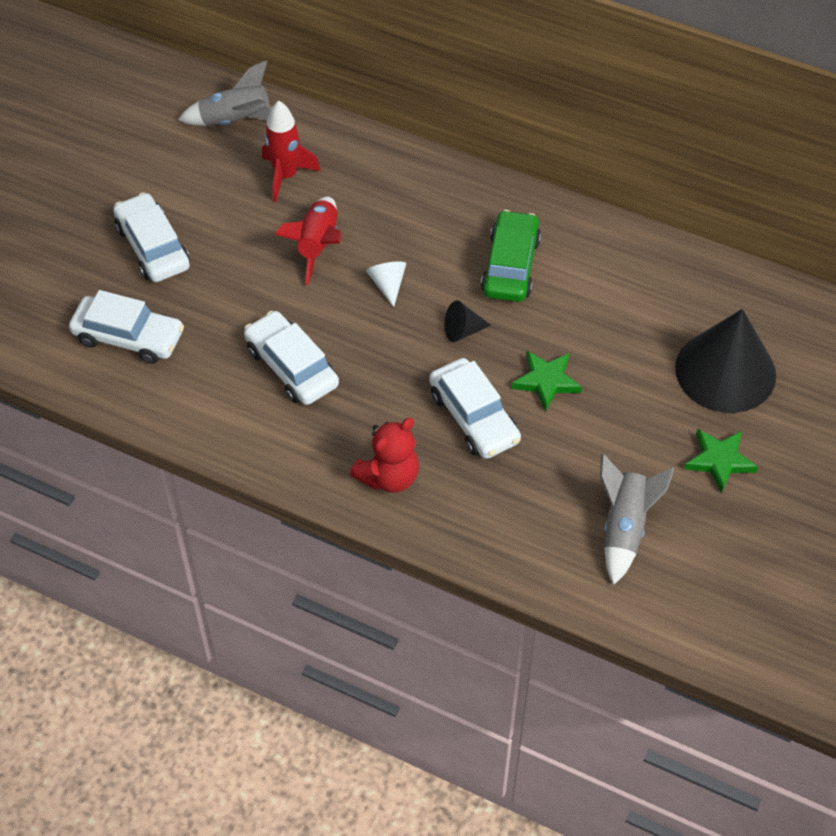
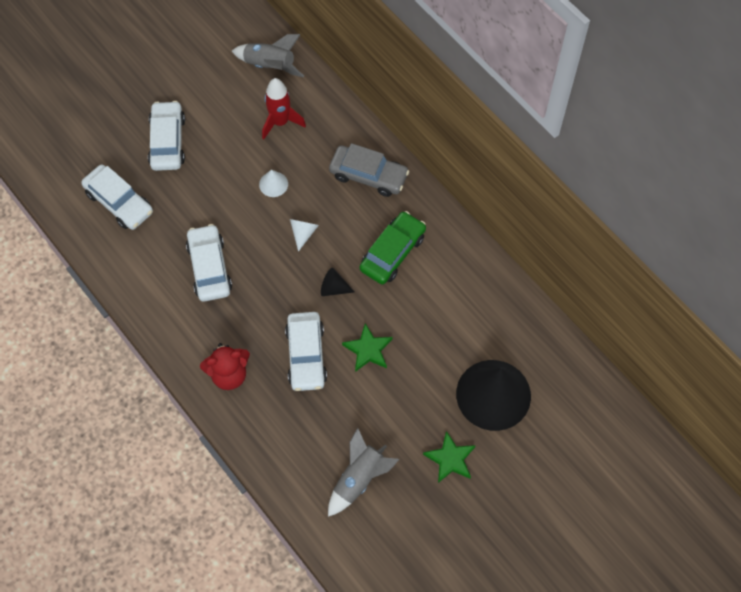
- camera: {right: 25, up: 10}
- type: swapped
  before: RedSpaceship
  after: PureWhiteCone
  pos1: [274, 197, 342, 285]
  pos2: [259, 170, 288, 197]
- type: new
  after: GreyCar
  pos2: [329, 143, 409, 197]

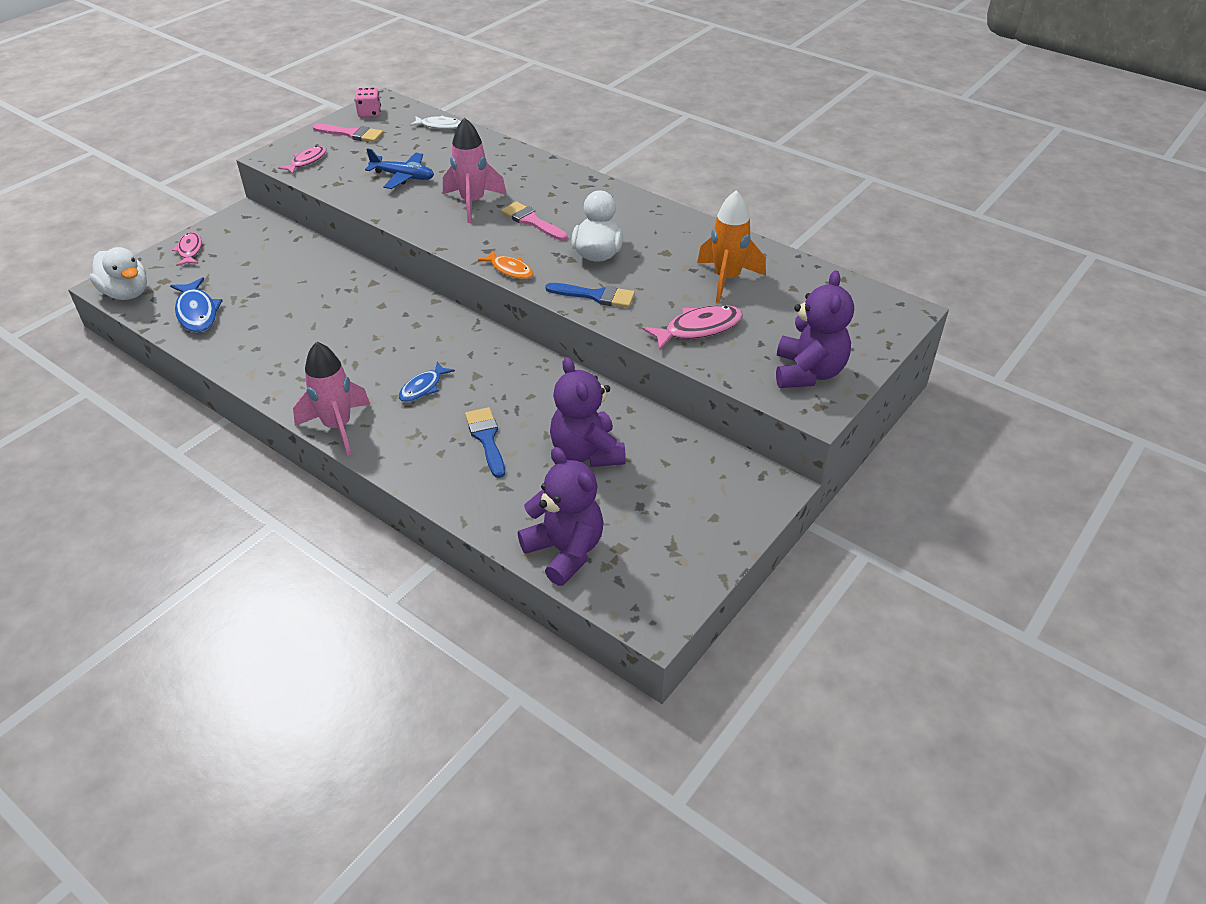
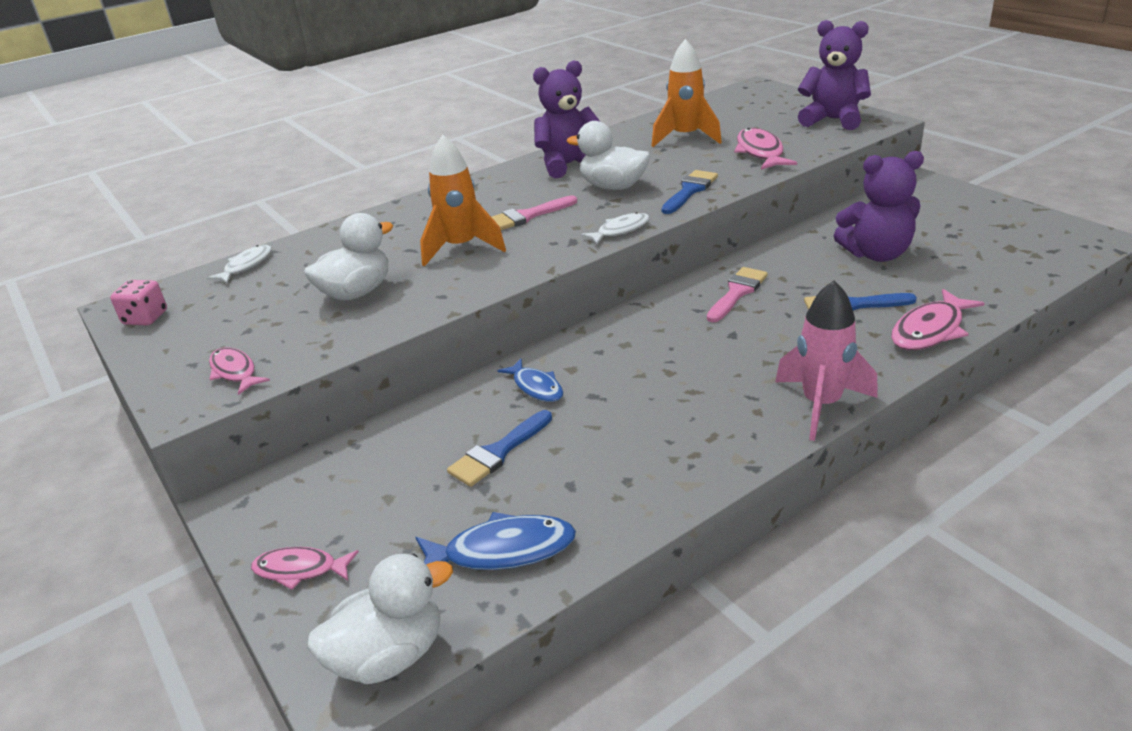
- camera: {right: -70, up: -10}
- type: swapped
  before: BlueAeroplane
  after: PureWhiteDuck
  pos1: [365, 148, 434, 189]
  pos2: [304, 213, 393, 301]
- type: repainted
  before: PinkSpaceship
  after: OrangeSpaceship
  pos1: [443, 117, 507, 223]
  pos2: [420, 135, 506, 267]
- type: new
  after: BlueBrush
  pos2: [447, 410, 552, 487]
- type: shifted
  before: BlueFish
  pos1: [399, 362, 455, 402]
  pos2: [497, 358, 563, 402]
- type: shifted
  before: RoyalPurpleStuffedBear
  pos1: [518, 447, 603, 586]
  pos2: [533, 60, 600, 178]
- type: repainted
  before: OrangeFish
  after: PureWhiteFish
  pos1: [478, 250, 533, 279]
  pos2: [581, 212, 649, 245]
- type: shifted
  before: PinkBrush
  pos1: [313, 124, 383, 142]
  pos2: [707, 267, 768, 322]
- type: new
  after: PinkFish
  pos2: [891, 289, 985, 350]

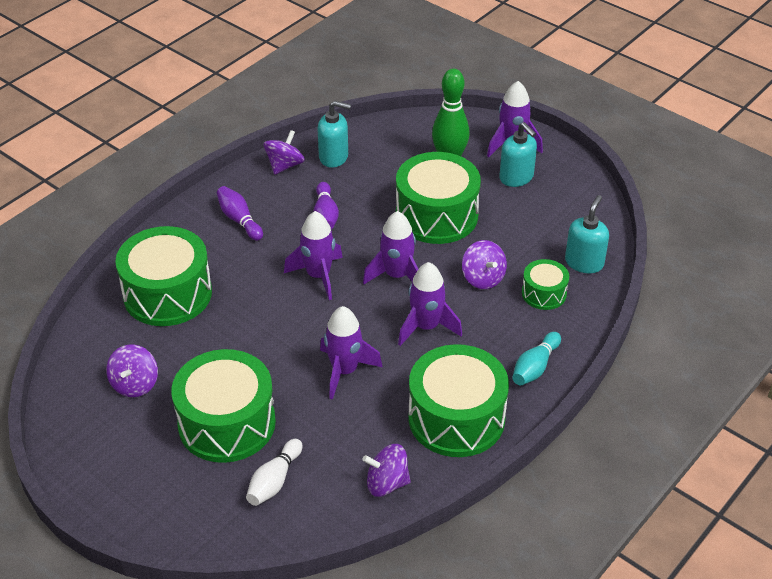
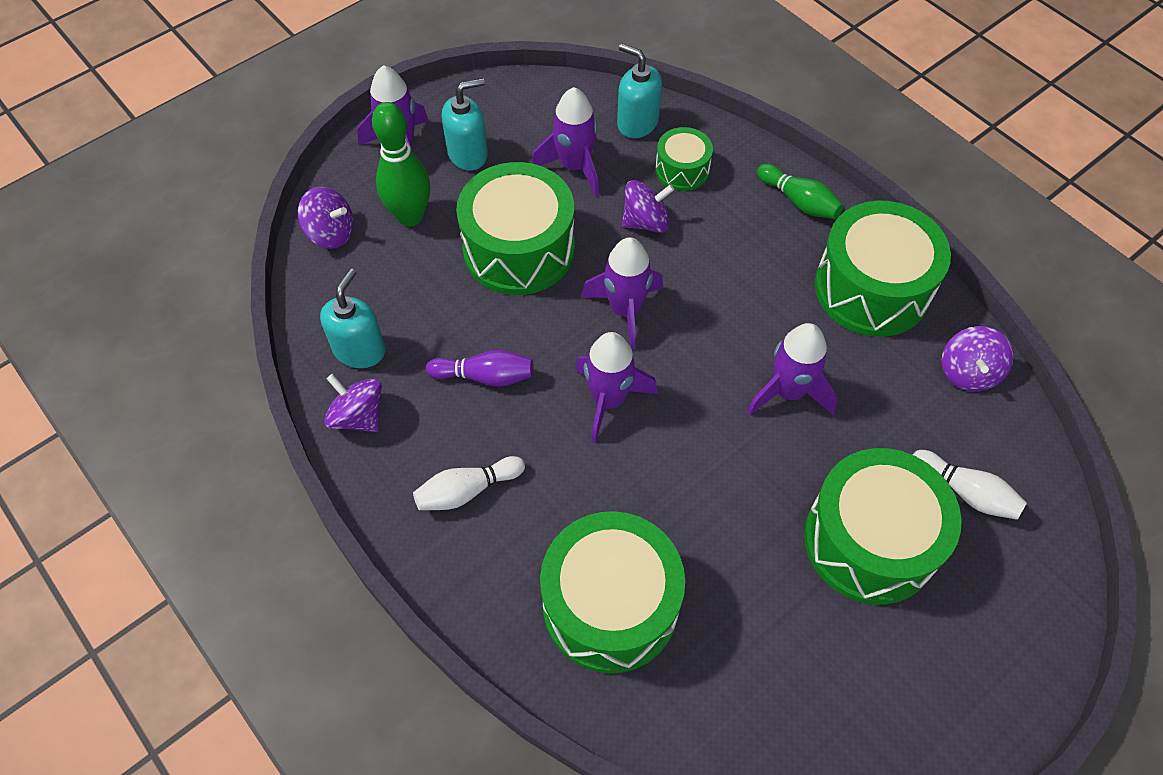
- camera: {right: -80, up: 15}
- type: shifted
  before: RoyalPurpleWhirligig
  pos1: [106, 345, 158, 397]
  pos2: [298, 187, 353, 249]
- type: repainted
  before: RoyalPurpleBowlingPin
  after: PureWhiteBowlingPin
  pos1: [217, 186, 263, 241]
  pos2: [413, 456, 525, 510]
- type: shifted
  before: RoyalPurpleSpaceship
  pos1: [398, 262, 462, 346]
  pos2: [532, 87, 599, 196]
- type: repainted
  before: TealBowlingPin
  after: LeafGreenBowlingPin
  pos1: [512, 332, 561, 385]
  pos2: [757, 164, 843, 219]

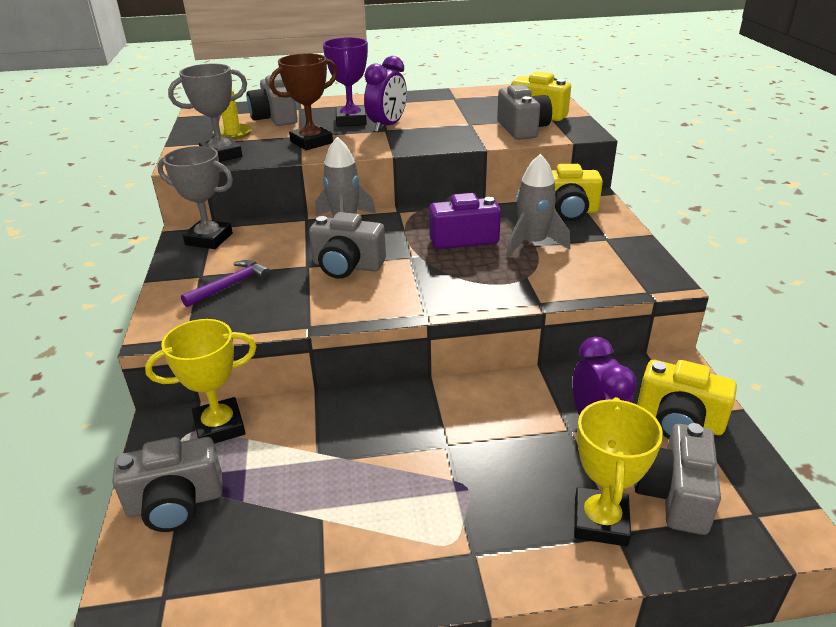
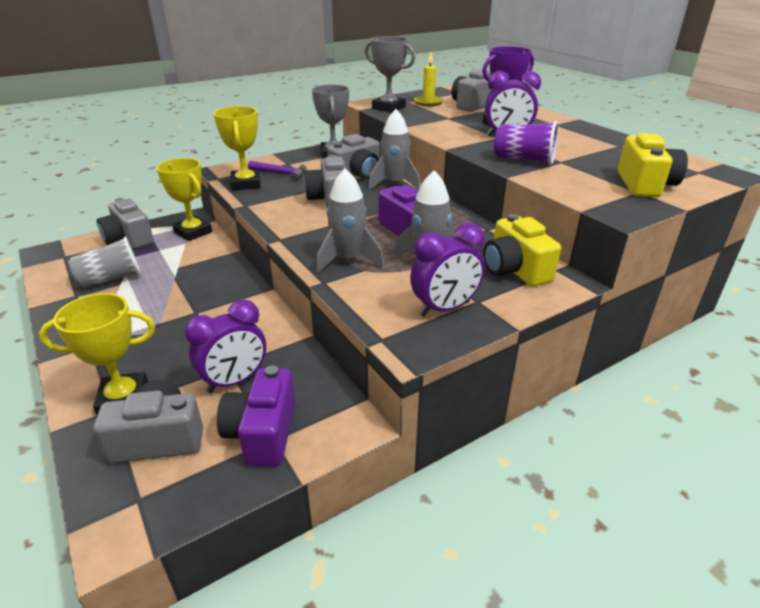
- camera: {right: 65, up: 0}
- type: new
  after: GreyTumbler
  pos2: [69, 237, 141, 288]
- type: new
  after: GoldenTrophy
  pos2: [213, 106, 260, 190]
- type: repainted
  before: GoldenCamera
  after: RoyalPurpleCamera
  pos1: [637, 360, 737, 439]
  pos2: [217, 366, 295, 466]
- type: new
  after: GreySpaceship
  pos2: [316, 168, 384, 273]
- type: shifted
  before: GreyCamera
  pos1: [497, 84, 552, 140]
  pos2: [327, 134, 380, 179]
- type: new
  after: RoyalPurpleAlarmClock
  pos2: [410, 223, 485, 317]
- type: new
  after: RoyalPurpleTumbler
  pos2: [494, 121, 558, 165]
- type: gone
  before: DarkBrownTrophy
  pos1: [269, 53, 338, 150]

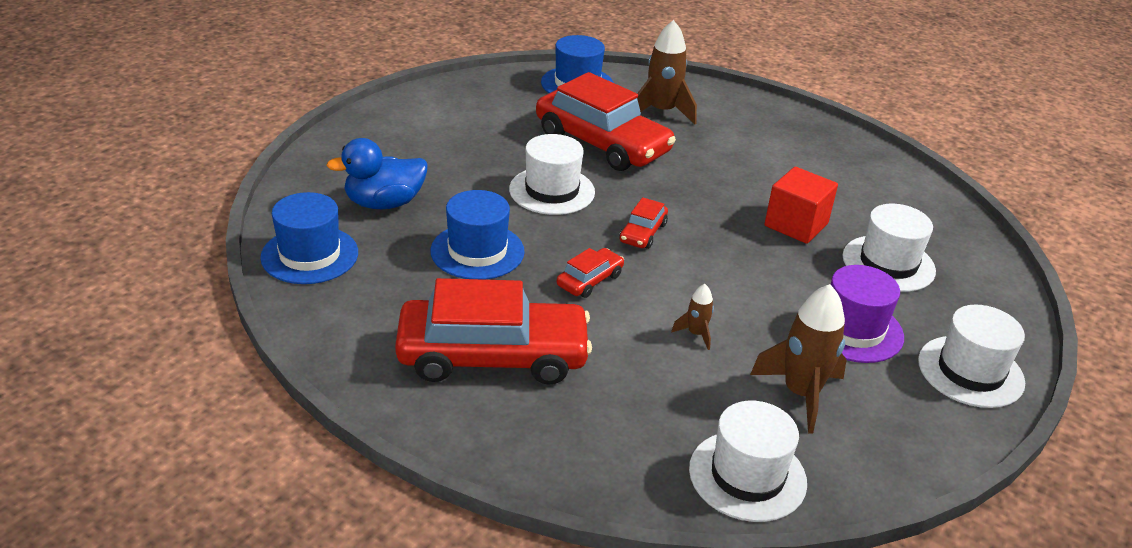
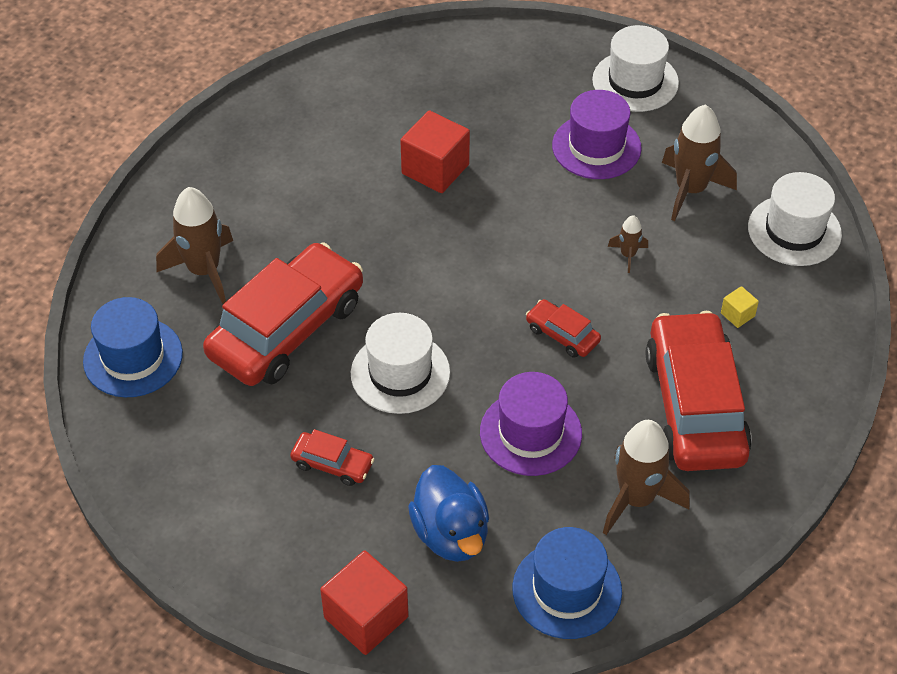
- camera: {right: -90, up: 15}
- type: shifted
  before: RedCar
  pos1: [619, 197, 668, 249]
  pos2: [290, 429, 374, 486]
- type: new
  after: RedCube
  pos2: [320, 551, 409, 655]
- type: repainted
  before: BlueTallHat
  after: RoyalPurpleTallHat
  pos1: [430, 190, 525, 280]
  pos2: [480, 372, 582, 476]
- type: new
  after: DarkBrownSpaceship
  pos2: [603, 420, 690, 535]
- type: new
  after: GoldenCube
  pos2: [721, 286, 759, 328]
- type: gone
  before: PureWhiteTallHat
  pos1: [843, 204, 936, 292]

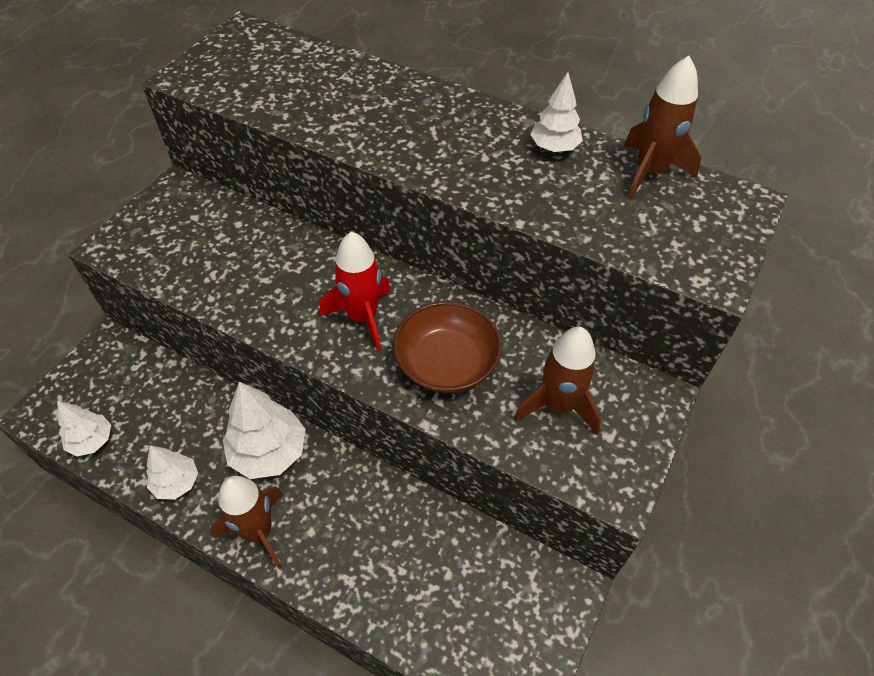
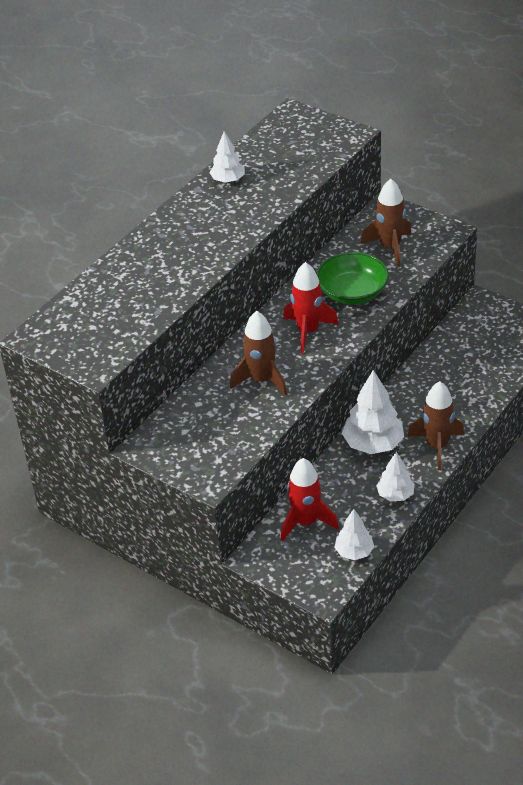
- camera: {right: -80, up: -10}
- type: shifted
  before: DarkBrownSpaceship
  pos1: [624, 56, 701, 199]
  pos2: [230, 311, 287, 396]
- type: new
  after: RedSpaceship
  pos2: [281, 458, 339, 542]
- type: repainted
  before: DarkBrownBowl
  after: LeafGreenBowl
  pos1: [393, 301, 502, 393]
  pos2: [316, 252, 389, 304]

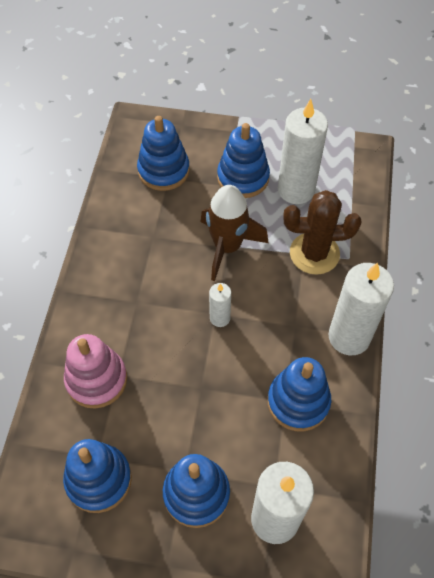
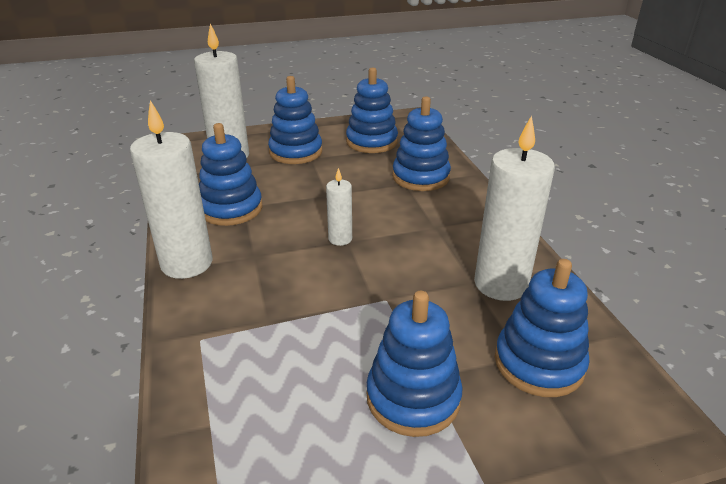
- camera: {right: 155, up: -25}
- type: repainted
  before: PinkStackingRings
  after: BlueStackingRings
  pos1: [64, 334, 127, 409]
  pos2: [392, 96, 451, 191]
- type: shifted
  before: PureWhiteCandle
  pos1: [278, 99, 328, 204]
  pos2: [474, 115, 555, 301]
- type: gone
  before: DarkBrownSpaceship
  pos1: [200, 185, 268, 281]
- type: gone
  before: DarkBrownCactus
  pos1: [283, 190, 361, 275]

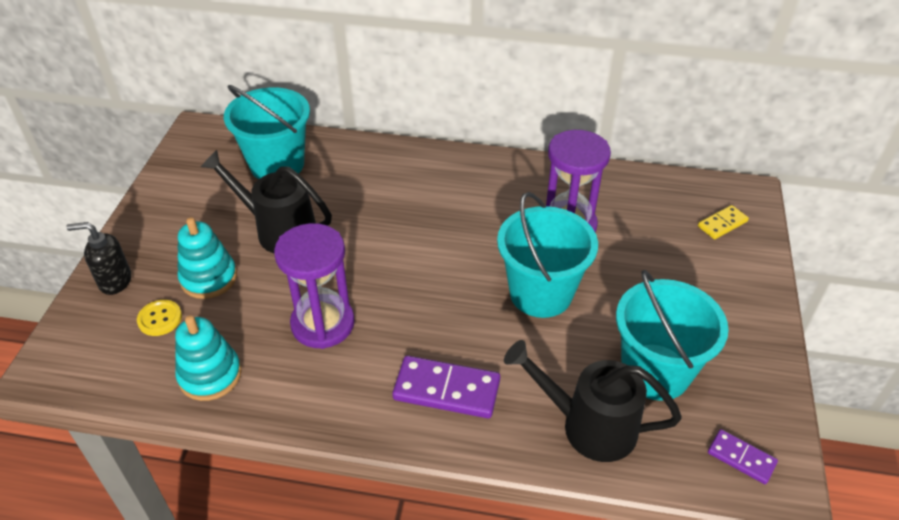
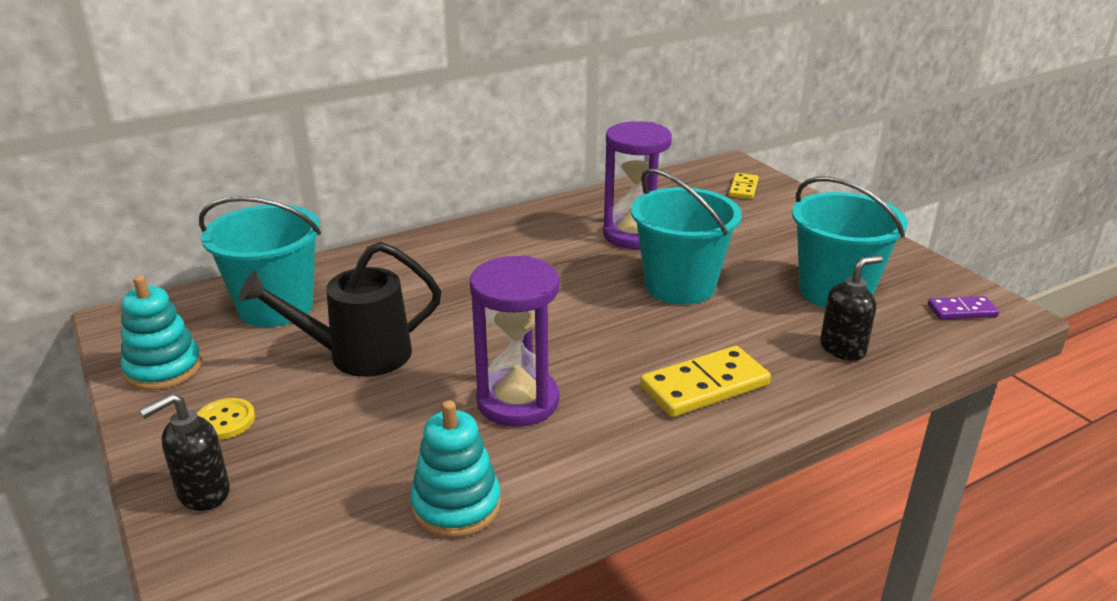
- camera: {right: -40, up: -15}
- type: shifted
  before: TealStackingRings
  pos1: [178, 217, 237, 299]
  pos2: [121, 275, 202, 391]
- type: shifted
  before: GoldenShirtButton
  pos1: [137, 300, 182, 336]
  pos2: [197, 398, 255, 440]
- type: repainted
  before: RoyalPurpleDomino
  after: GoldenDomino
  pos1: [392, 356, 500, 418]
  pos2: [640, 346, 771, 417]
- type: swapped
  before: EbonyWateringPot
  after: EbonyPumpBottle
  pos1: [504, 340, 682, 462]
  pos2: [820, 255, 883, 361]

